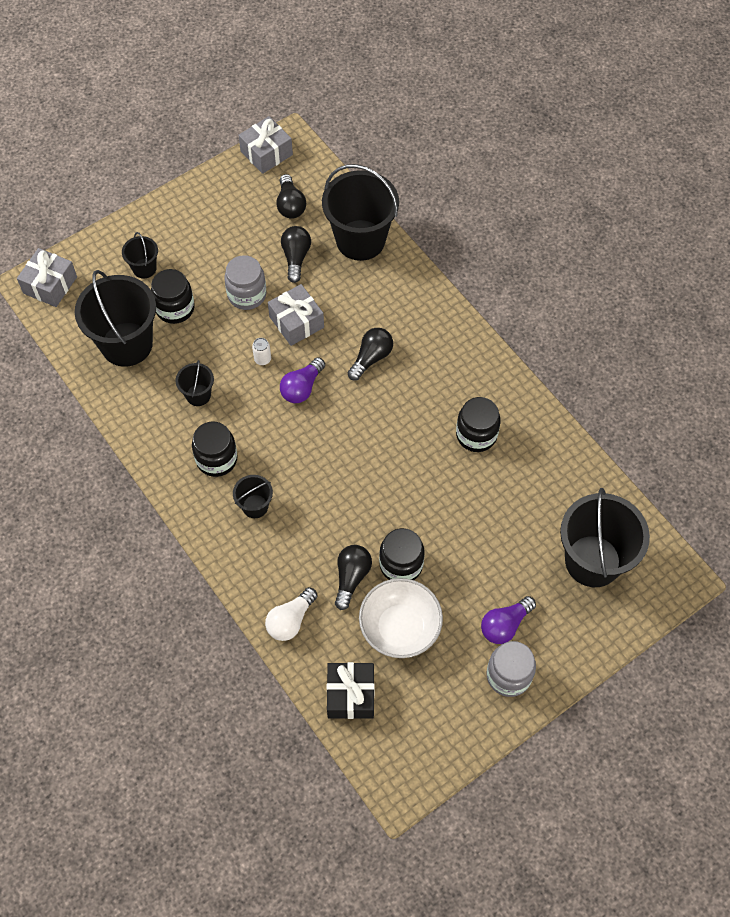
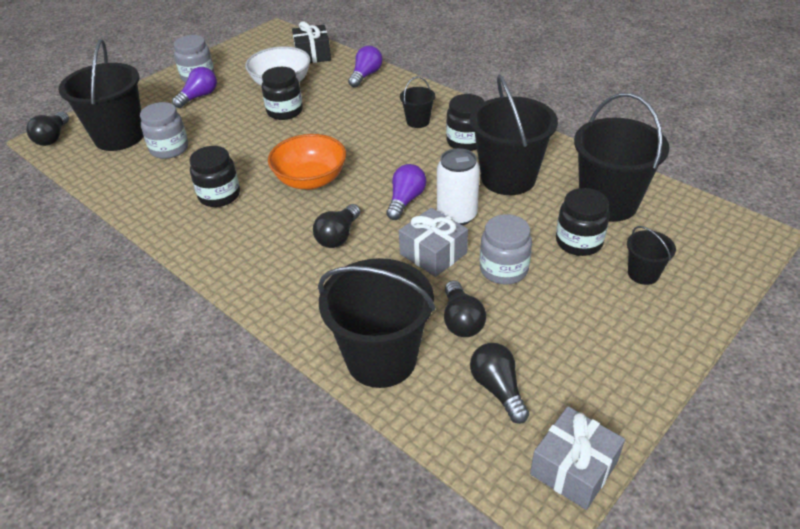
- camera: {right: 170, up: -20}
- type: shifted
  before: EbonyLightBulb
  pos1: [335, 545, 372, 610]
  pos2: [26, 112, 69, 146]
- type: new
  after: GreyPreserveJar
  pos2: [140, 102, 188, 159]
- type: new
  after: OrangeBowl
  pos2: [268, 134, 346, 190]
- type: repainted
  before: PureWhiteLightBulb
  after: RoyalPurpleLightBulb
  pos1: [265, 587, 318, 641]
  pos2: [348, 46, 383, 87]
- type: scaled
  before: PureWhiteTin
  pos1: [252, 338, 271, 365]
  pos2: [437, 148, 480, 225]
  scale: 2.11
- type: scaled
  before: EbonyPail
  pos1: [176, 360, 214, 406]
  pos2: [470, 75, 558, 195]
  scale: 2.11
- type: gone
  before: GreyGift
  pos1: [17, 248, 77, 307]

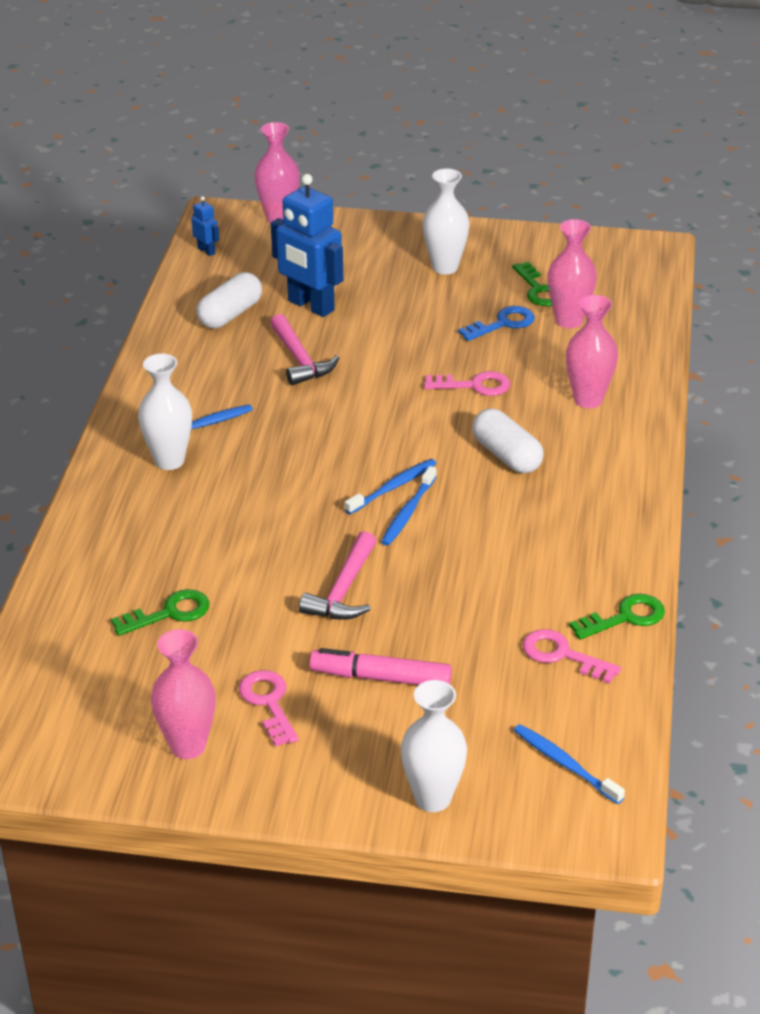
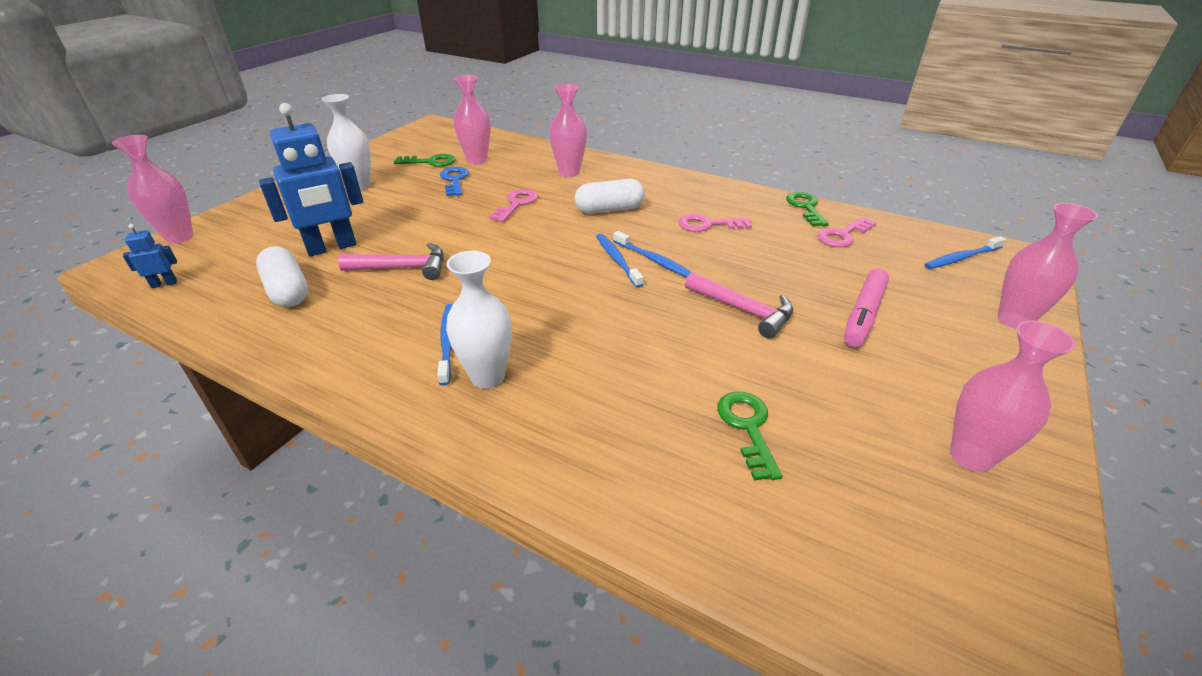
- camera: {right: -70, up: 0}
- type: shifted
  before: PinkDoorKey
  pos1: [239, 670, 299, 747]
  pos2: [679, 214, 752, 232]
- type: repainted
  before: PureWhiteFlowerVase
  after: PinkFlowerVase
  pos1: [401, 680, 467, 812]
  pos2: [998, 203, 1098, 329]

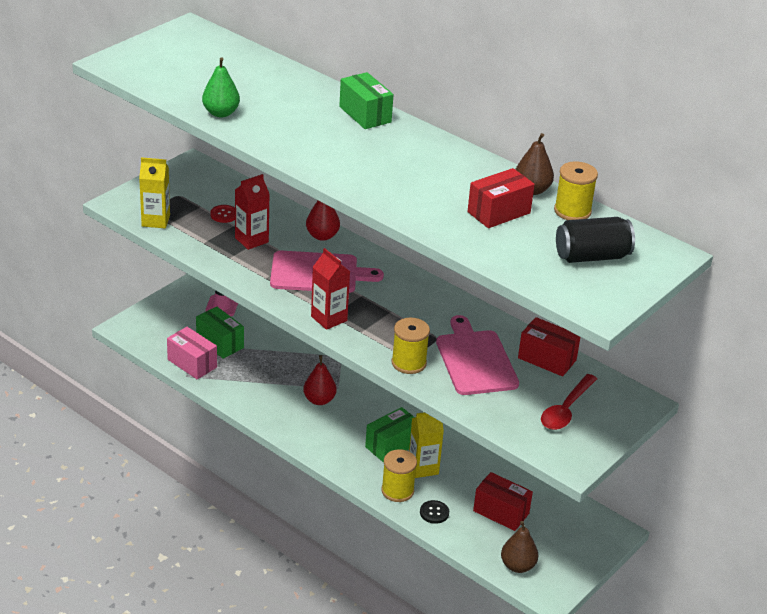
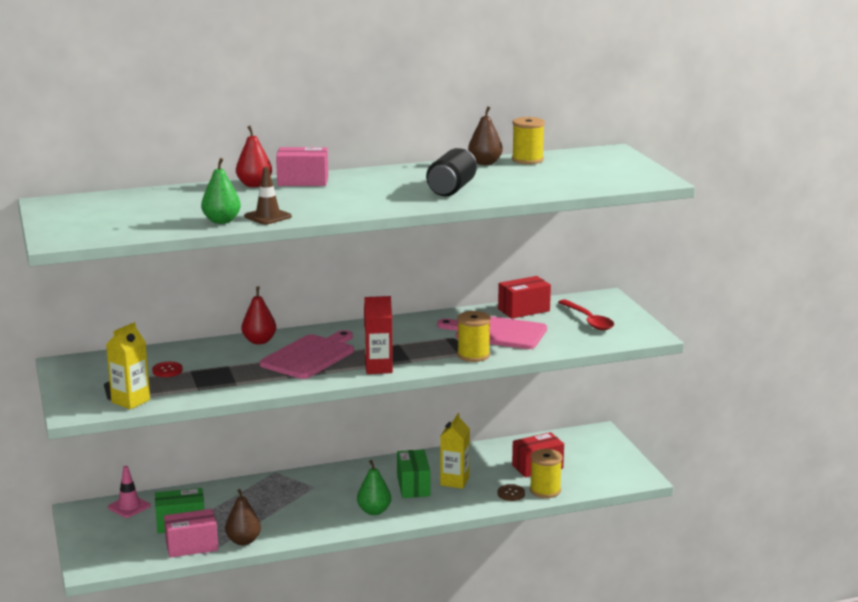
- camera: {right: -55, up: -15}
- type: shifted
  before: DarkBrownPear
  pos1: [501, 521, 538, 573]
  pos2: [225, 489, 261, 545]
- type: shifted
  before: RedPear
  pos1: [303, 355, 337, 405]
  pos2: [236, 125, 272, 187]
- type: new
  after: DarkBrownTrafficCone
  pos2: [244, 167, 292, 225]
- type: repainted
  before: LeafGreenParcel
  after: PinkParcel
  pos1: [339, 72, 393, 129]
  pos2: [276, 147, 328, 186]
- type: new
  after: LeafGreenPear
  pos2: [357, 460, 391, 515]
- type: shifted
  before: EbonyTin
  pos1: [556, 217, 635, 263]
  pos2: [426, 148, 477, 196]
- type: repainted
  before: EbonyShirtButton
  after: DarkBrownShirtButton
  pos1: [420, 500, 449, 524]
  pos2: [497, 484, 525, 501]
- type: shifted
  before: GoldenReelOfThread
  pos1: [381, 449, 417, 502]
  pos2: [530, 449, 562, 498]
- type: gone
  before: RedCarton
  pos1: [235, 174, 269, 250]
- type: gone
  before: RedParcel
  pos1: [467, 168, 535, 228]

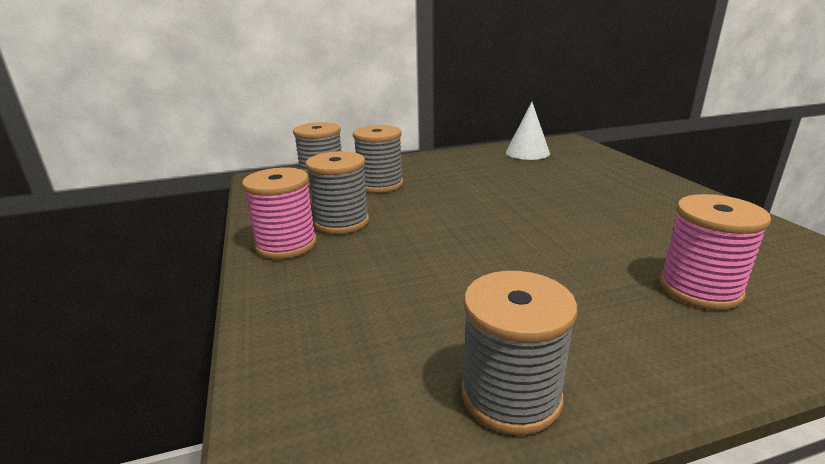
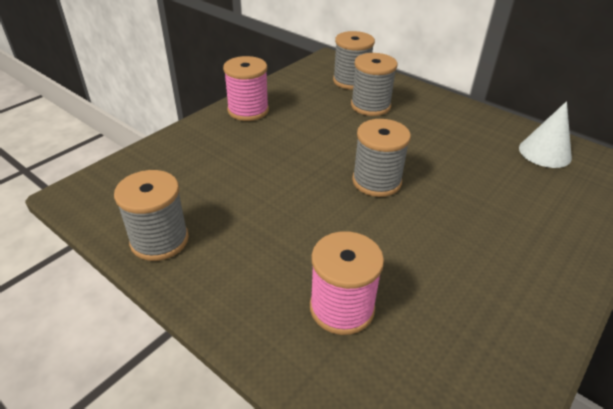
- camera: {right: 55, up: 15}
- type: shifted
  before: GreyReelOfThread
  pos1: [306, 151, 369, 234]
  pos2: [352, 119, 411, 197]

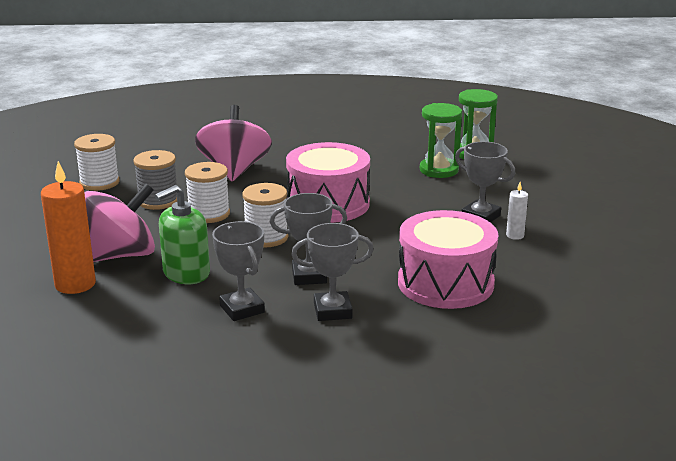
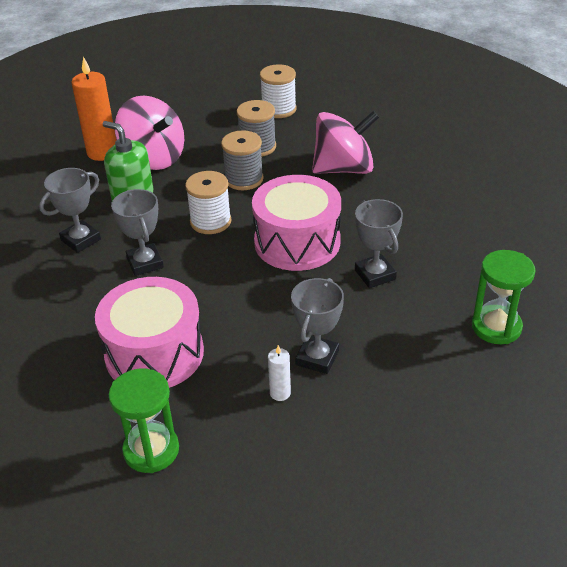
- camera: {right: 75, up: 15}
- type: shifted
  before: LeafGreenHourglass
  pos1: [420, 103, 462, 178]
  pos2: [109, 368, 179, 473]
- type: repainted
  before: PureWhiteReelOfThread
  after: GreyReelOfThread
  pos1: [185, 162, 230, 223]
  pos2: [221, 130, 264, 190]
- type: shifted
  before: GreyTrophy
  pos1: [291, 223, 374, 321]
  pos2: [355, 199, 403, 288]

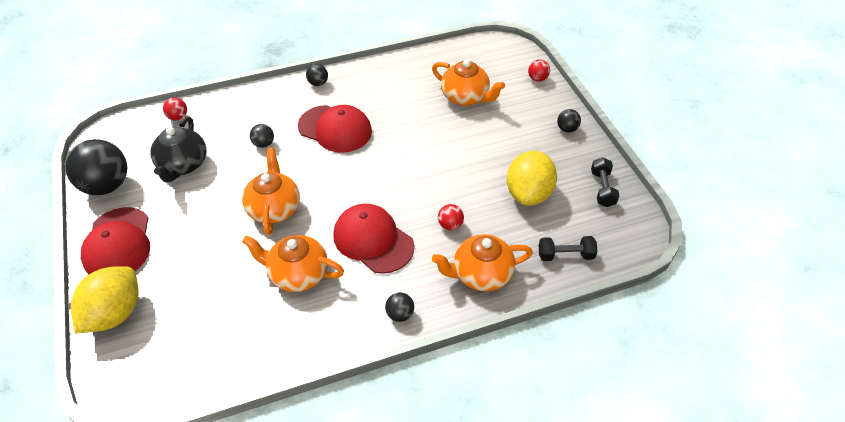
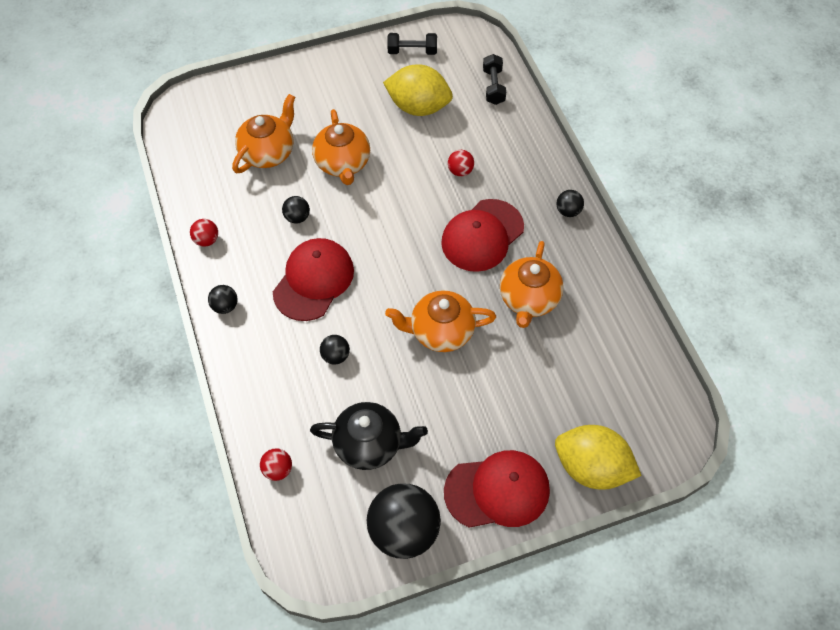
- camera: {right: -90, up: 10}
- type: shifted
  before: RedSphere
  pos1: [528, 59, 550, 82]
  pos2: [190, 219, 218, 247]
- type: shifted
  before: EbonySphere
  pos1: [557, 109, 581, 132]
  pos2: [282, 196, 310, 224]
- type: shifted
  before: OrangeTeaPot
  pos1: [432, 234, 533, 291]
  pos2: [312, 109, 370, 185]

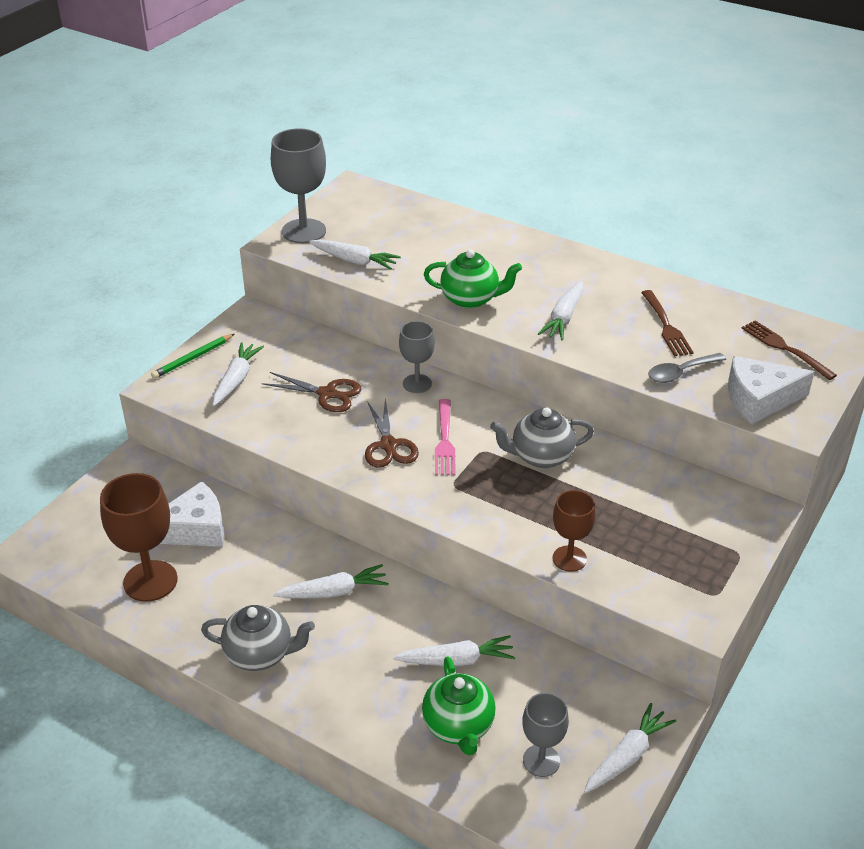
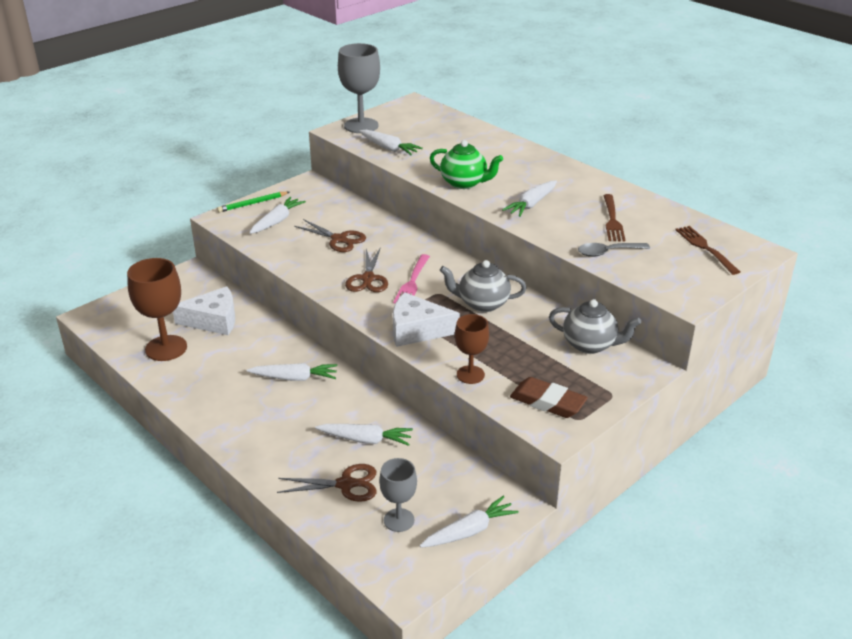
- camera: {right: 15, up: -5}
- type: swapped
  before: LeafGreenTeaPot
  after: DarkBrownShears
  pos1: [422, 657, 496, 755]
  pos2: [277, 464, 377, 502]
- type: shifted
  before: PureWhiteCheese
  pos1: [728, 356, 814, 424]
  pos2: [393, 292, 460, 347]
- type: new
  after: DarkBrownPencilEraser
  pos2: [510, 377, 588, 418]
- type: shifted
  before: GreyTeaPot
  pos1: [201, 605, 315, 671]
  pos2: [549, 299, 641, 354]
- type: gone
  before: GreyGoblet
  pos1: [399, 321, 435, 393]

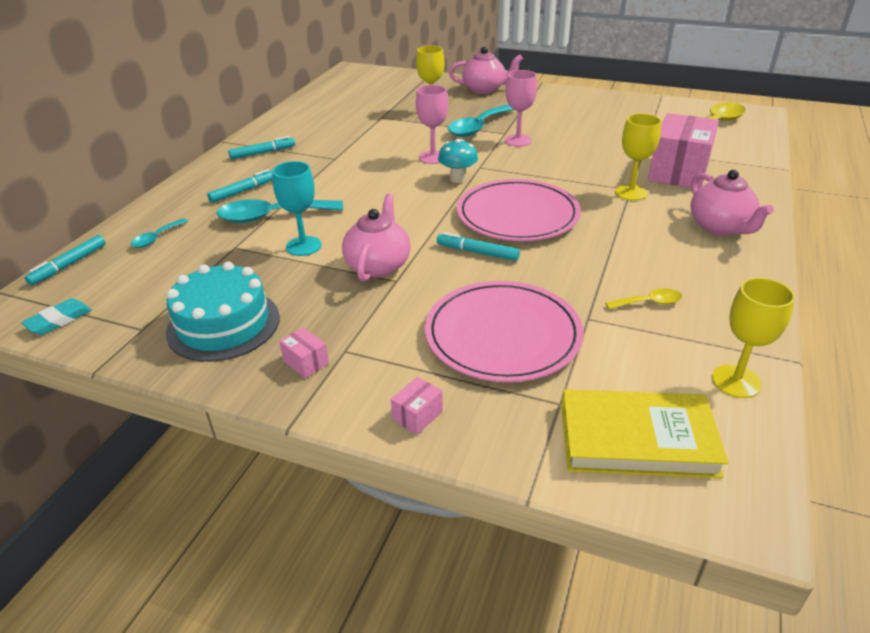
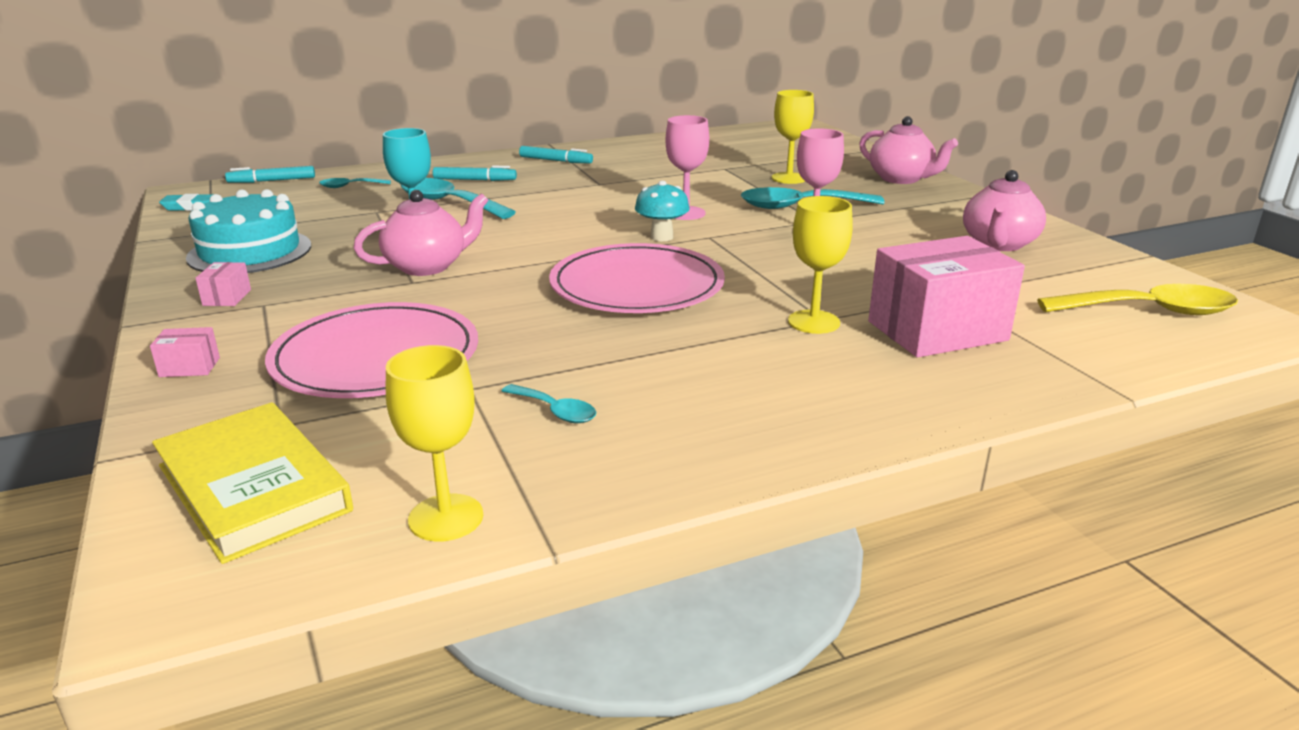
- camera: {right: 45, up: -10}
- type: repainted
  before: GoldenTeaspoon
  after: TealTeaspoon
  pos1: [605, 288, 682, 309]
  pos2: [502, 384, 596, 423]
- type: shifted
  before: PinkTeaPot
  pos1: [690, 170, 774, 235]
  pos2: [963, 170, 1046, 251]
- type: gone
  before: TealMarkerPen
  pos1: [437, 232, 520, 261]

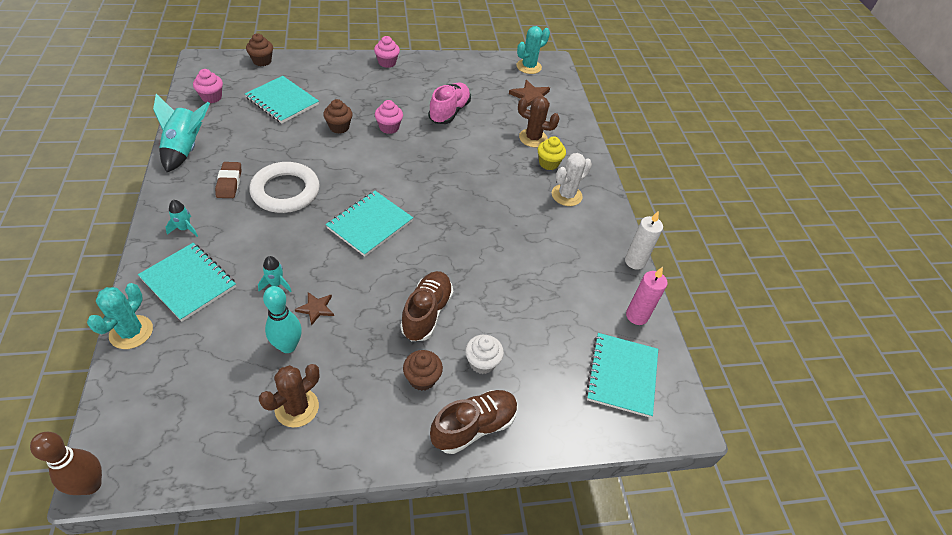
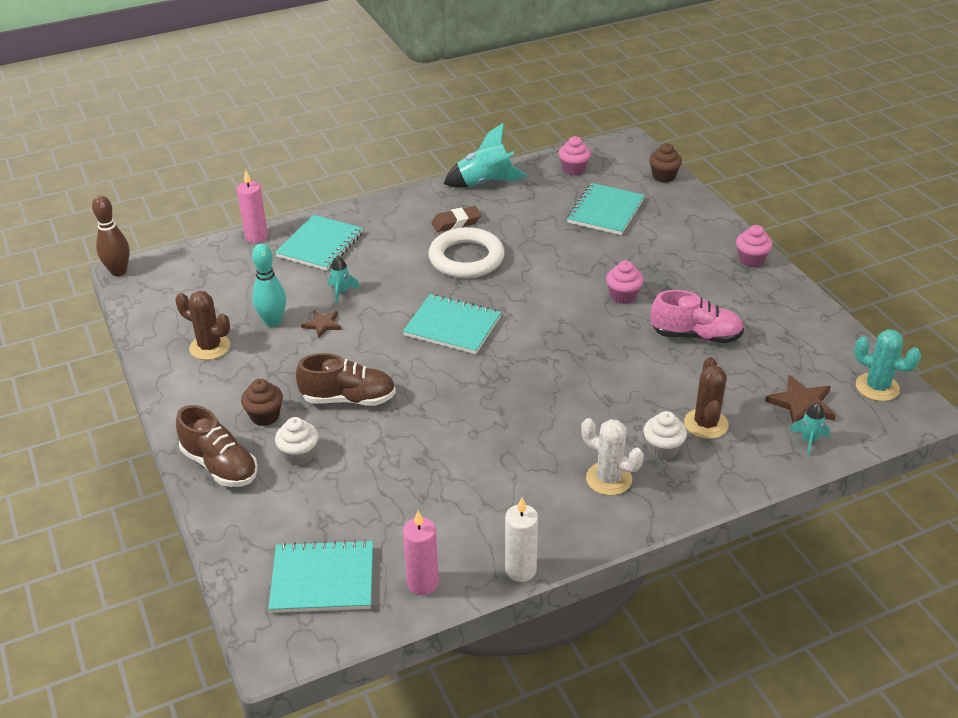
- camera: {right: 80, up: -10}
- type: swapped
  before: TealCactus
  after: PinkCandle
  pos1: [87, 283, 153, 349]
  pos2: [237, 170, 268, 243]
- type: repainted
  before: GoldenFairyCake
  after: PureWhiteFairyCake
  pos1: [538, 136, 566, 170]
  pos2: [643, 411, 687, 460]
- type: shifted
  before: TealSpaceship
  pos1: [165, 200, 198, 237]
  pos2: [790, 402, 830, 456]
- type: gone
  before: DarkBrownFairyCake
  pos1: [323, 99, 353, 134]

